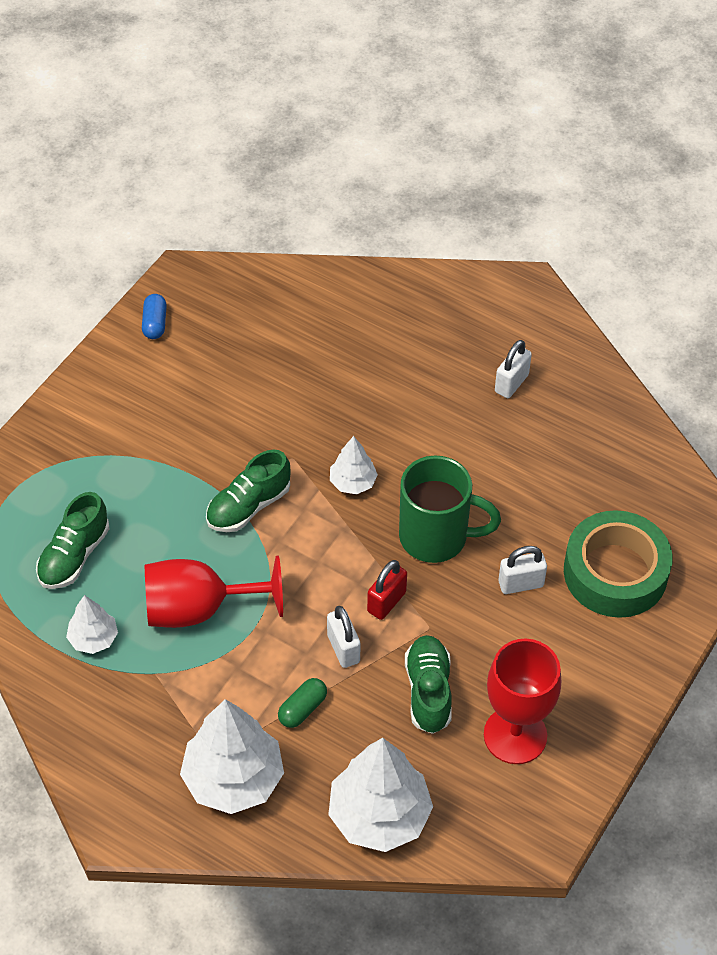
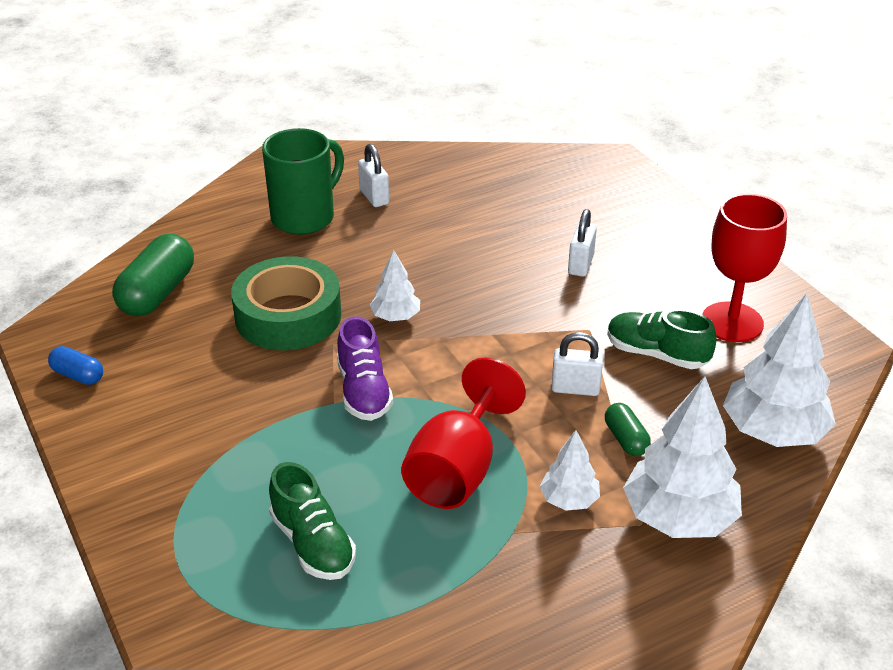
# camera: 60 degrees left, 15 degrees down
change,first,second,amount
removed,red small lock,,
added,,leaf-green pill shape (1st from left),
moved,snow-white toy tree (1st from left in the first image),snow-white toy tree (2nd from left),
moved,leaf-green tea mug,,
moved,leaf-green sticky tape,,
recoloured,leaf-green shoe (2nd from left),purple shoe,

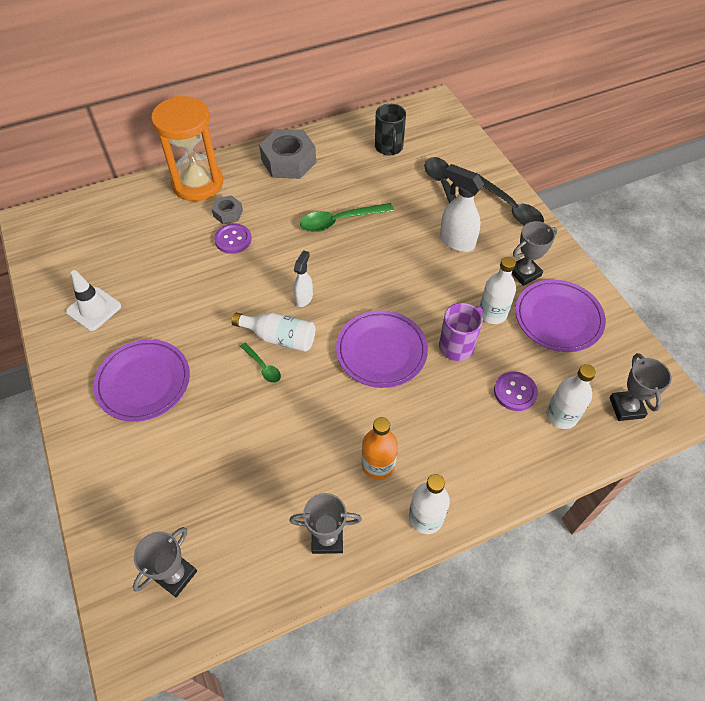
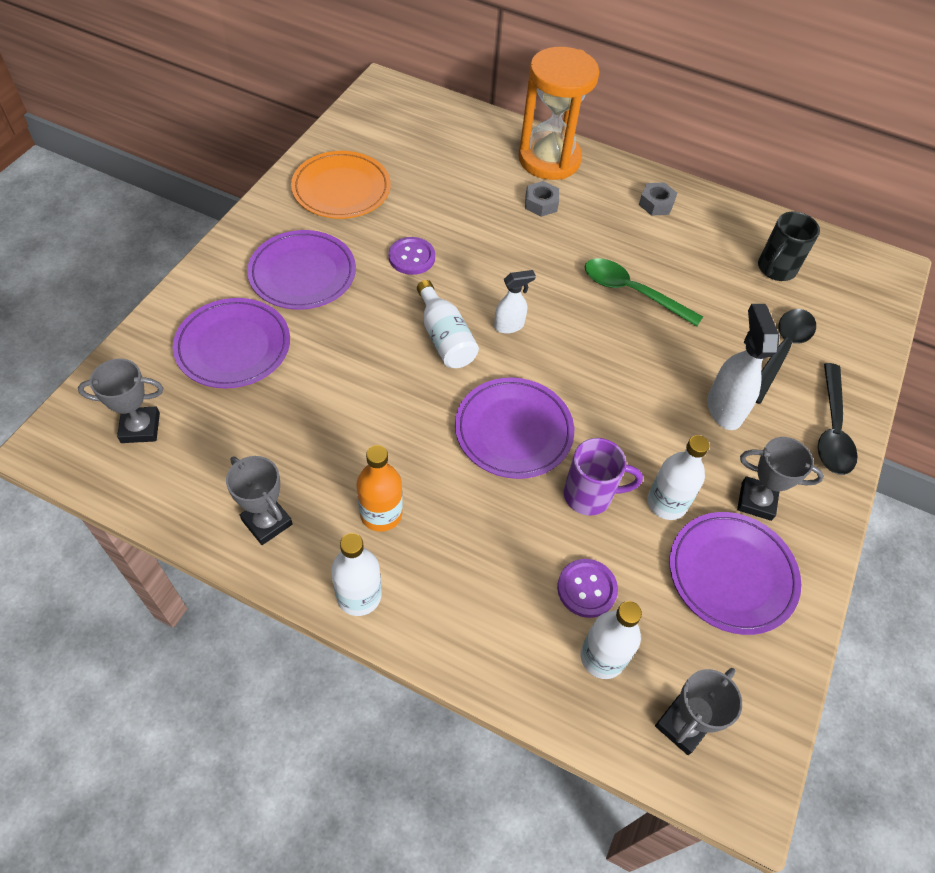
# camera: 45 degrees right, 0 degrees up
change,first,second,amount
removed,leaf-green teaspoon (1st from left),,
added,,purple dinner plate (1st from left),
moved,purple sewing button (1st from left),,
replaced,snow-white traffic cone,orange dinner plate,
resized,gray nut (2nd from left),,x0.51

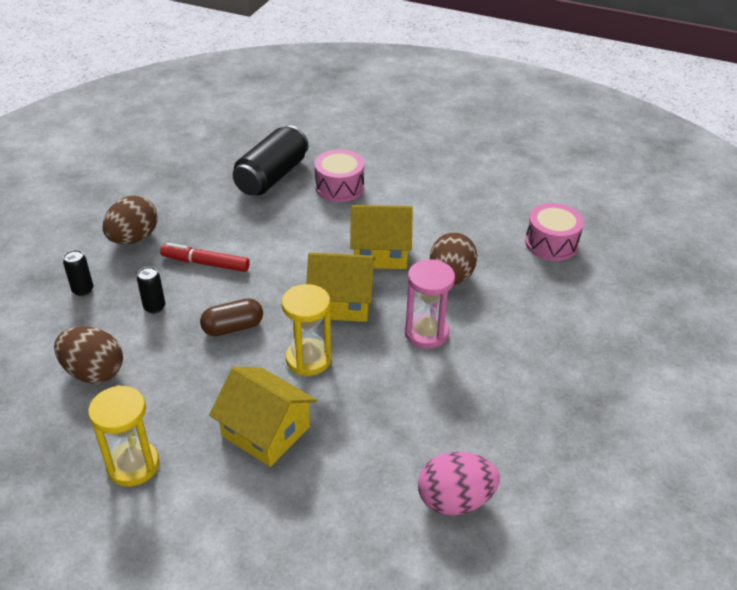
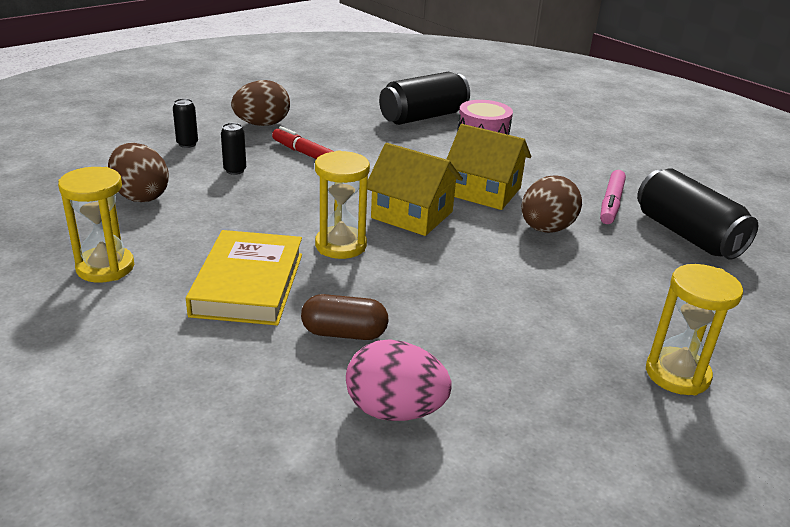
# camera: 25 degrees right, 10 degrees down
change,first,second,amount
removed,rose-pink sandglass,,
added,,rose-pink marker pen,
added,,bright yellow sandglass (3rd from left),
moved,brown pill shape,,
replaced,bright yellow house (1st from left),bright yellow hardback,
replaced,rose-pink drum (2nd from left),jet-black tin (4th from left),

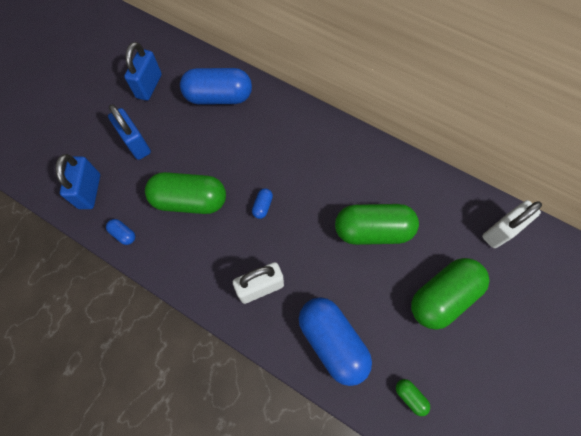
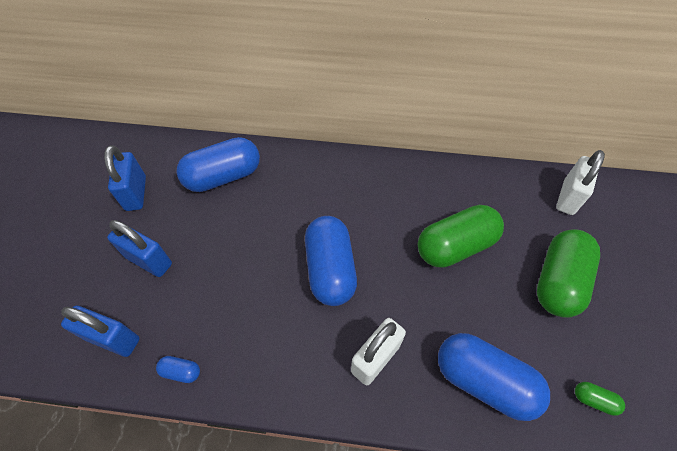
# camera: 25 degrees left, 10 degrees down
change,first,second,amount
removed,leaf-green pill shape (1st from left),,
turned,royal blue small lock (1st from left),,45 degrees counterclockwise
resized,royal blue pill shape (3rd from left),,x2.42

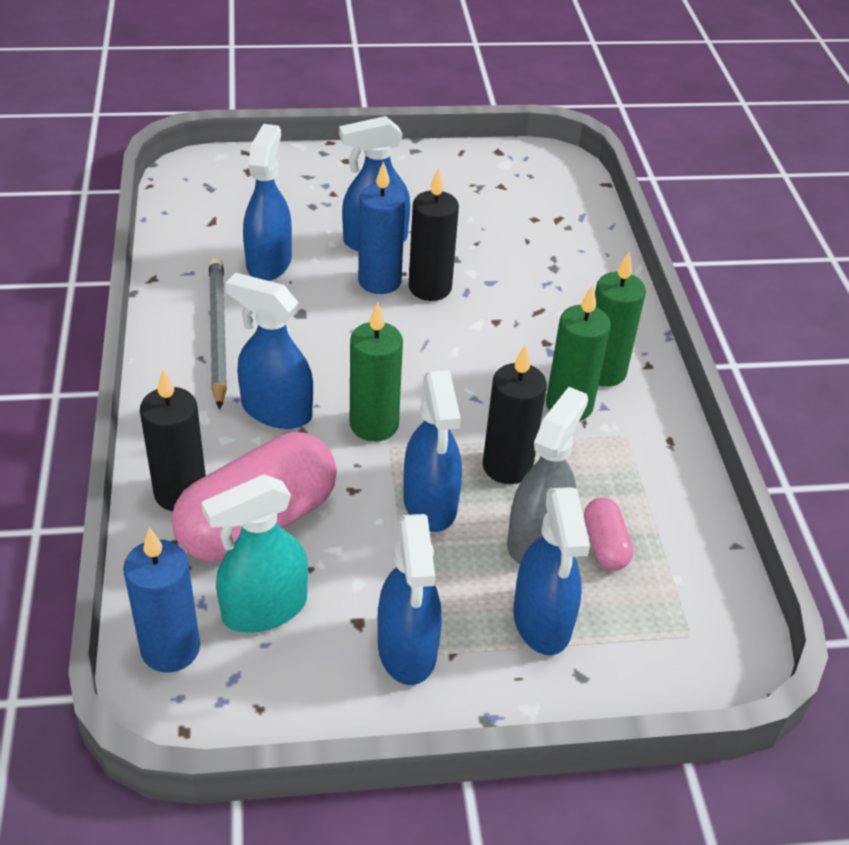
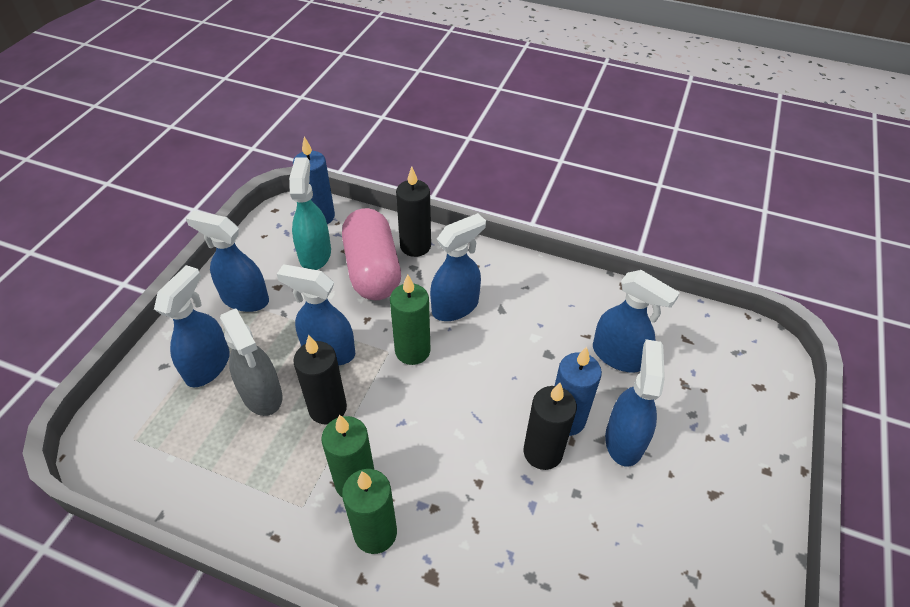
# camera: 120 degrees right, 5 degrees up
change,first,second,amount
removed,gray lead pencil,,
removed,rose-pink pill shape (2nd from left),,
turned,royal blue sprayer (6th from left in the first image),royal blue sprayer (1st from left),90 degrees clockwise

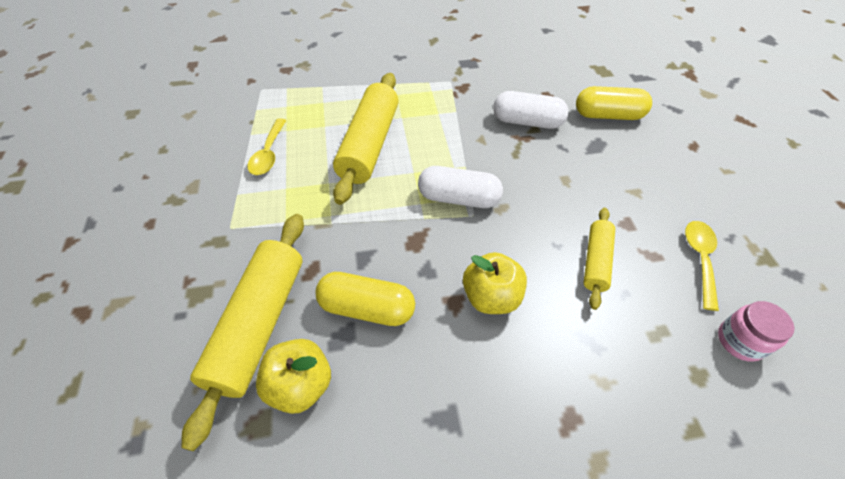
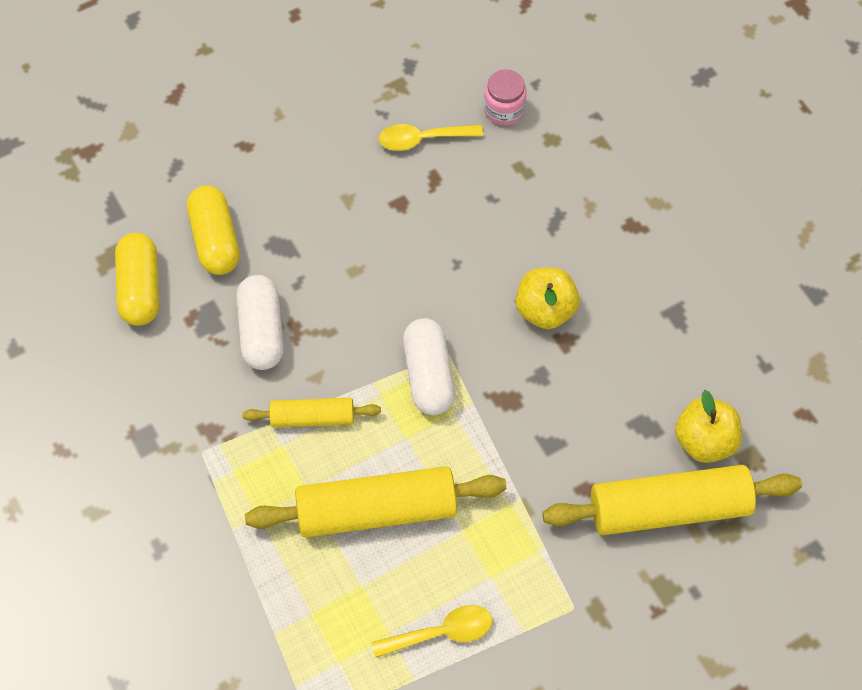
# camera: 110 degrees left, 10 degrees up
change,first,second,amount
moved,bright yellow pill shape (1st from left),,
moved,bright yellow dough roller (3rd from left in the first image),bright yellow dough roller (1st from left),

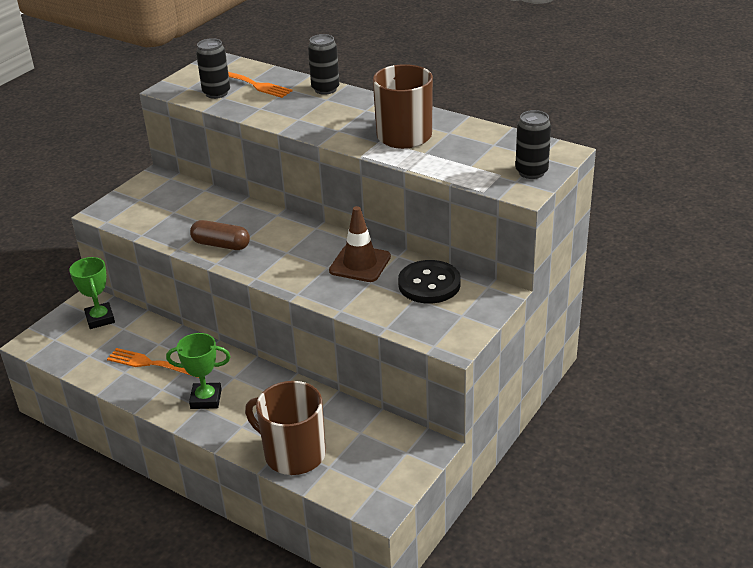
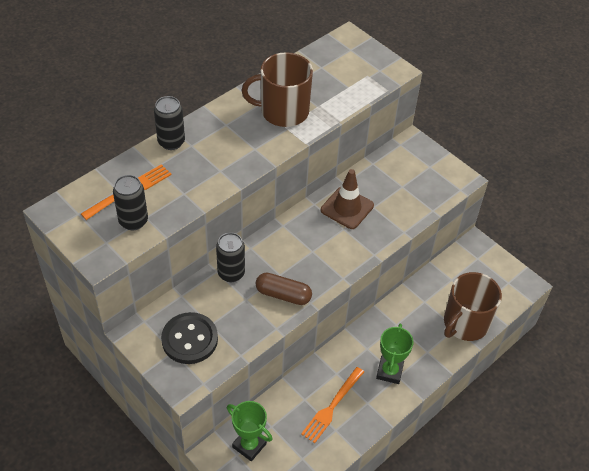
# camera: 80 degrees left, 15 degrees up
change,first,second,amount
moved,jet-black sewing button,,
moved,jet-black tin (3rd from left),,
turned,leaf-green trophy (1st from left),,45 degrees clockwise
turned,brown pill shape,,75 degrees clockwise

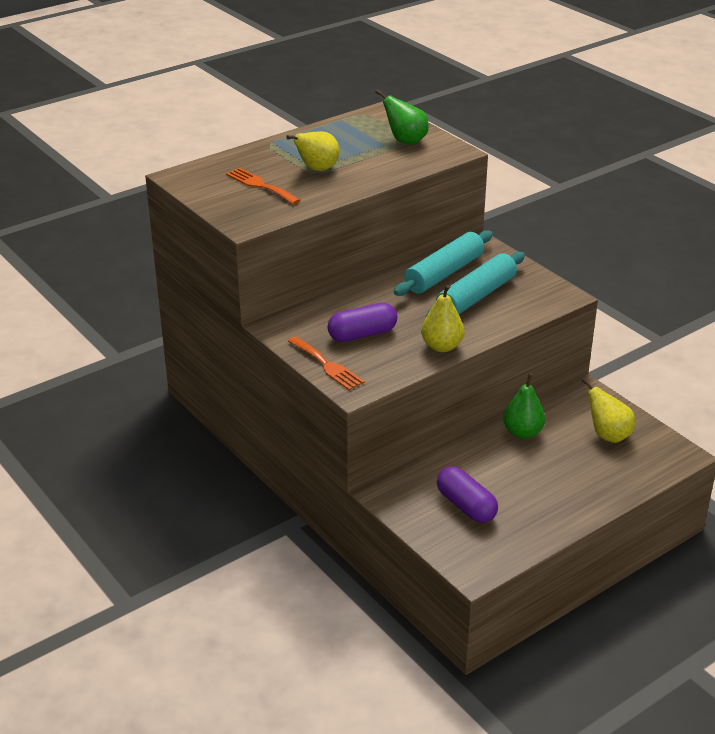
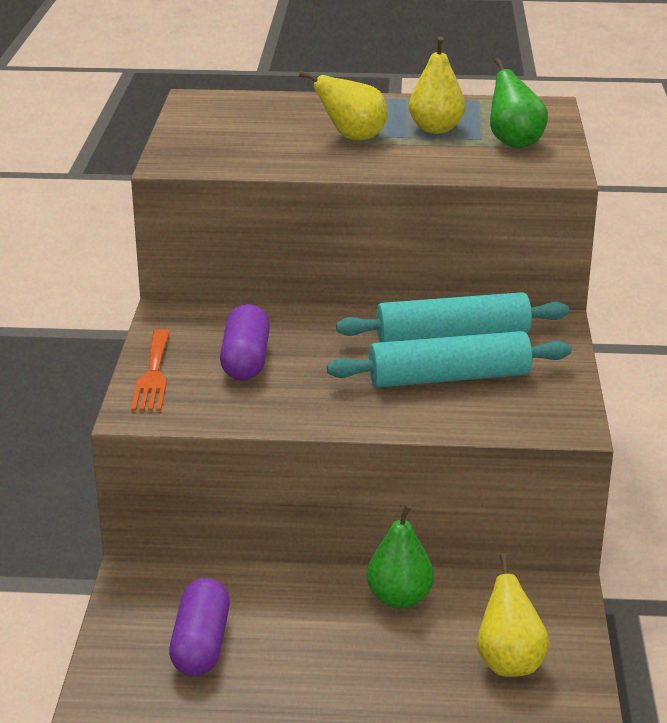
# camera: 40 degrees right, 5 degrees down
change,first,second,amount
removed,orange dinner fork (1st from left),,
moved,bright yellow toy pear (2nd from left),,
turned,purple pill shape (1st from left in the first image),purple pill shape (2nd from left),75 degrees clockwise

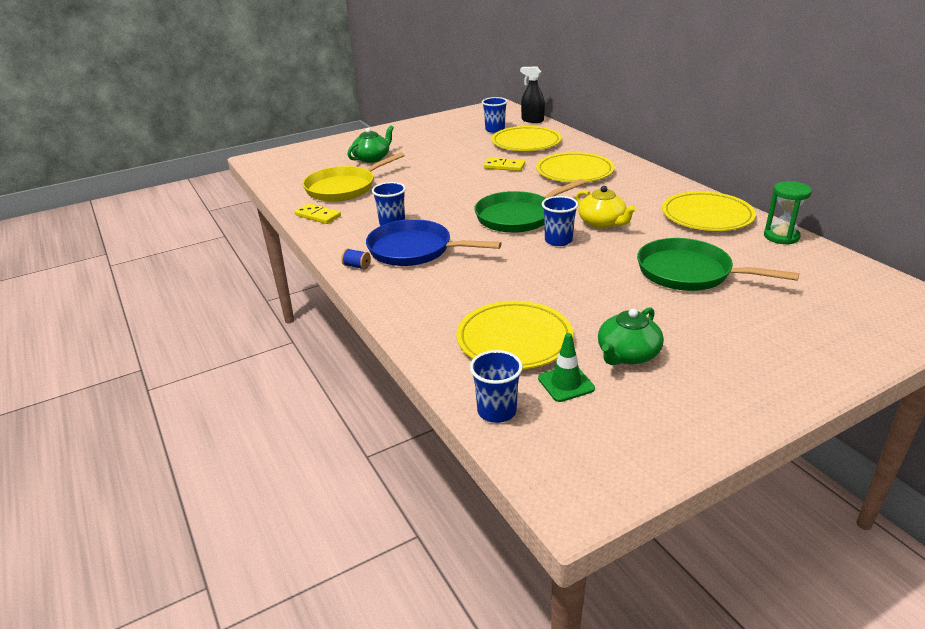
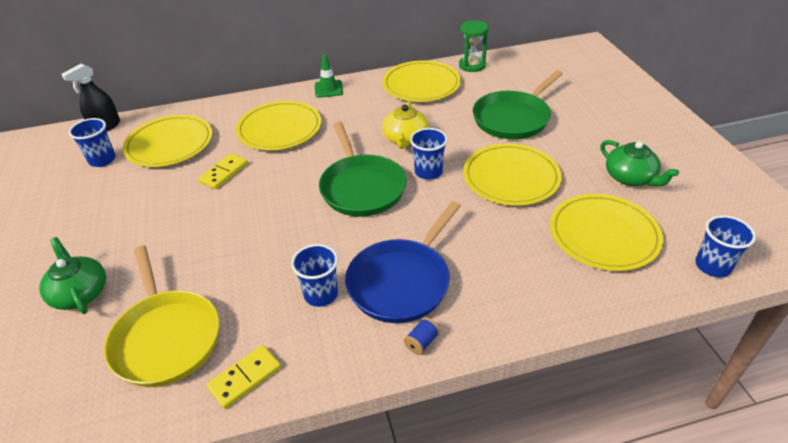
# camera: 75 degrees left, 10 degrees up
change,first,second,amount
added,,bright yellow dinner plate (4th from left),
moved,leaf-green traffic cone,,
turned,bright yellow teapot,,120 degrees clockwise

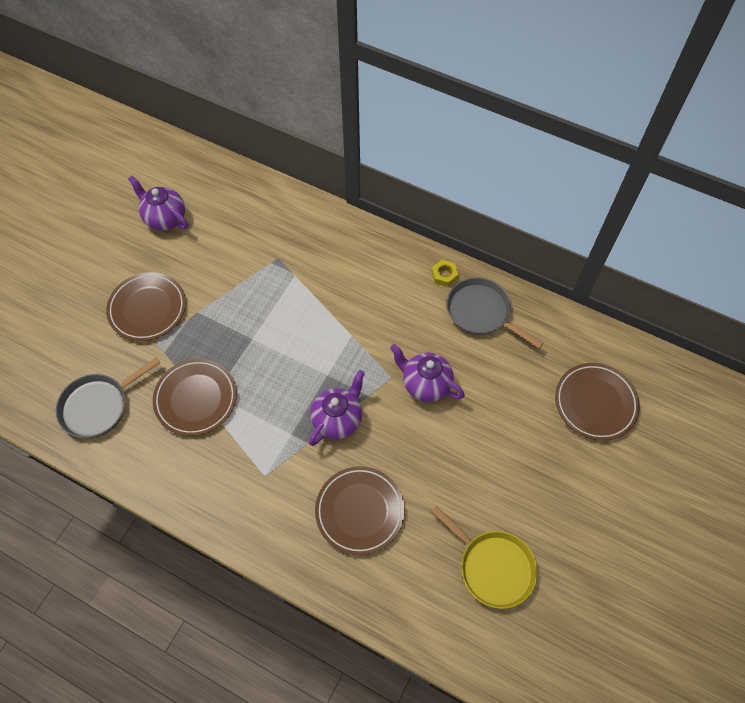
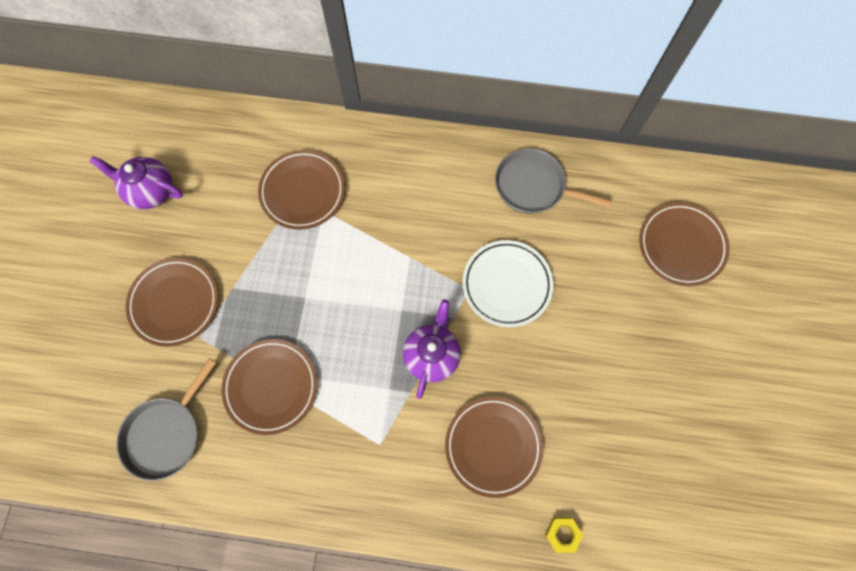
# camera: 20 degrees left, 10 degrees up
change,first,second,amount
removed,bright yellow frying pan,,
added,,brown dinner plate (3rd from left),
moved,bright yellow nut,,
replaced,purple teapot (3rd from left),snow-white dinner plate,

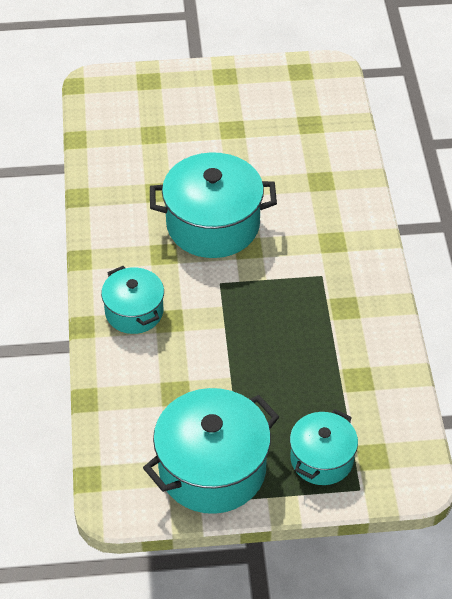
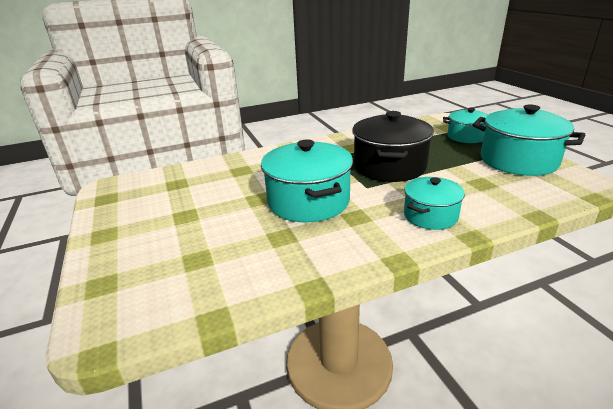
# camera: 105 degrees left, 20 degrees down
change,first,second,amount
added,,jet-black cooking pot,

